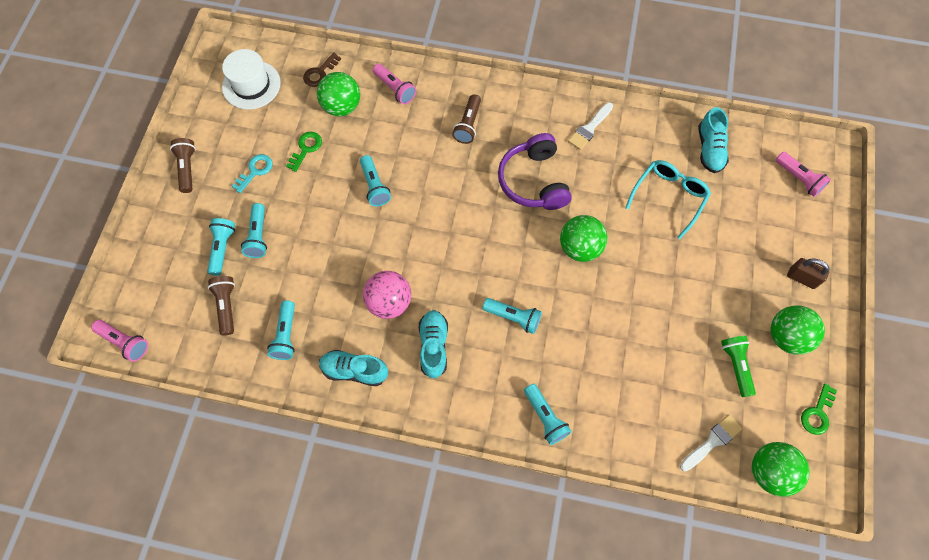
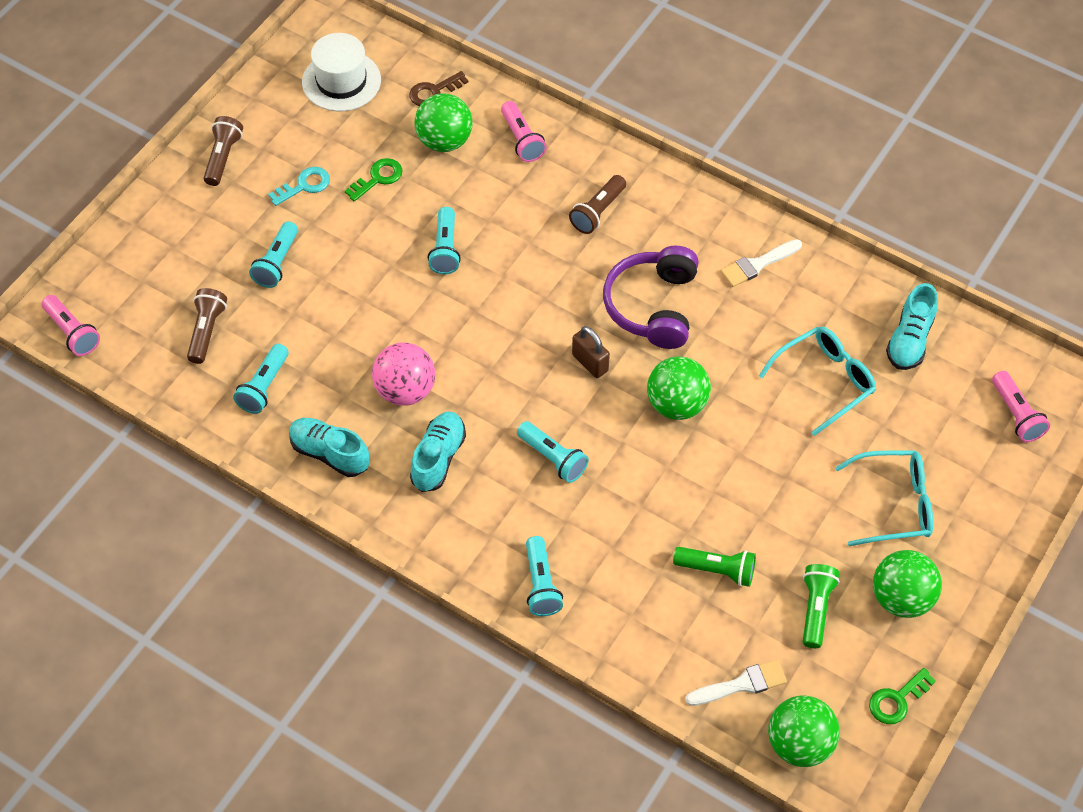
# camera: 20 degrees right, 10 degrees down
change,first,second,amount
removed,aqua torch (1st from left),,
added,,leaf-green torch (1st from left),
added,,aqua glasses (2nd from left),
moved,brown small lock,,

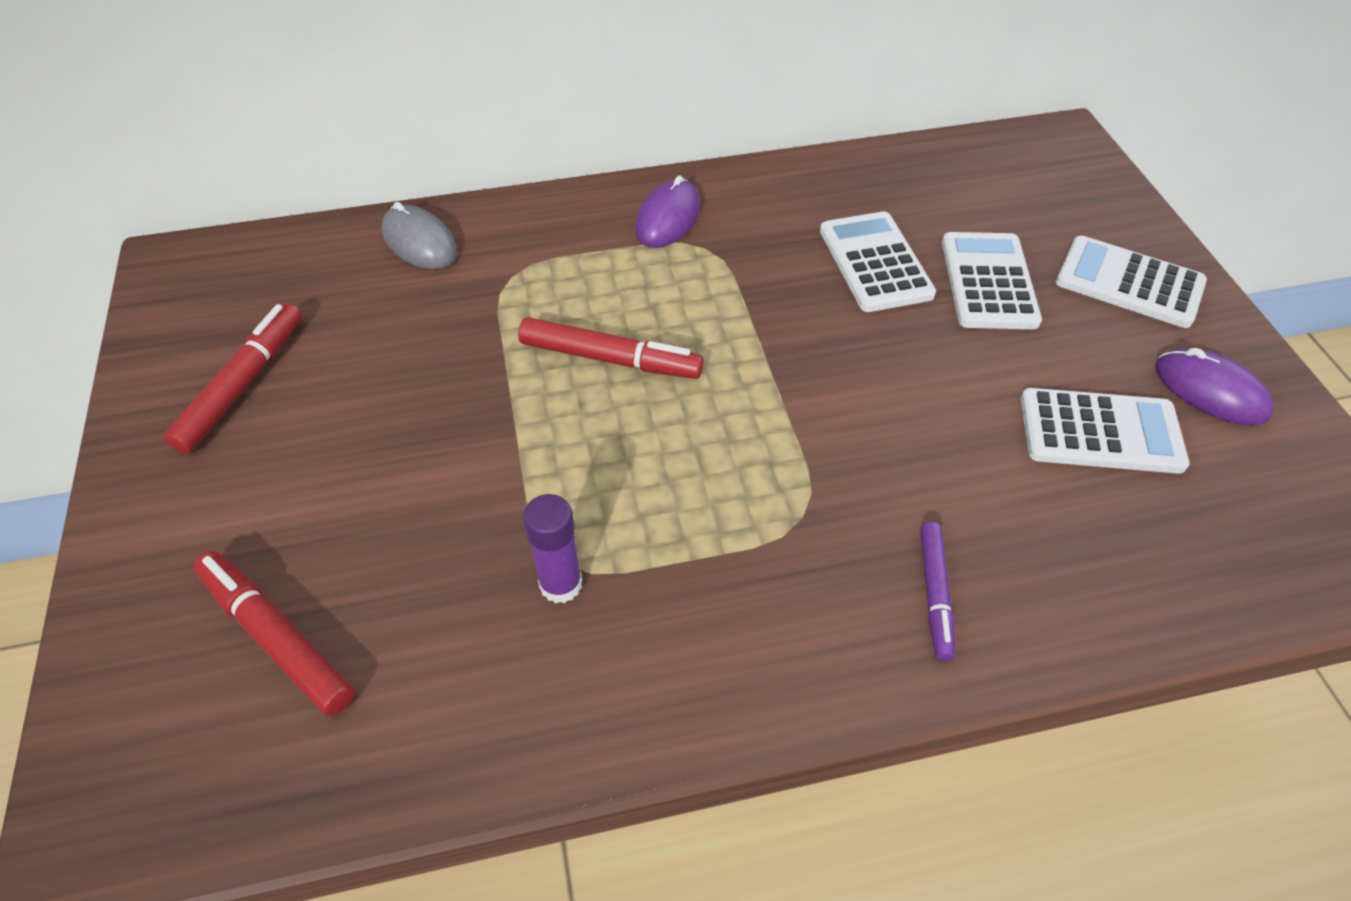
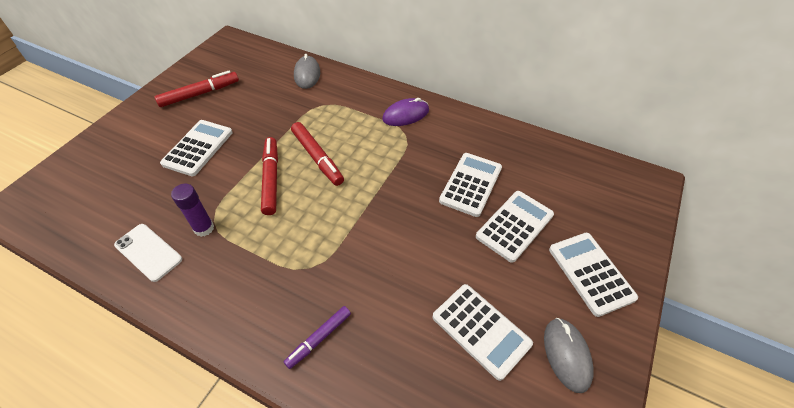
# camera: 40 degrees right, 0 degrees up
change,first,second,amount
added,,snow-white phone,
added,,snow-white pocket calculator (1st from left),
moved,red marker pen (2nd from left),,
recoloured,purple PC mouse (2nd from left),gray PC mouse (2nd from left),

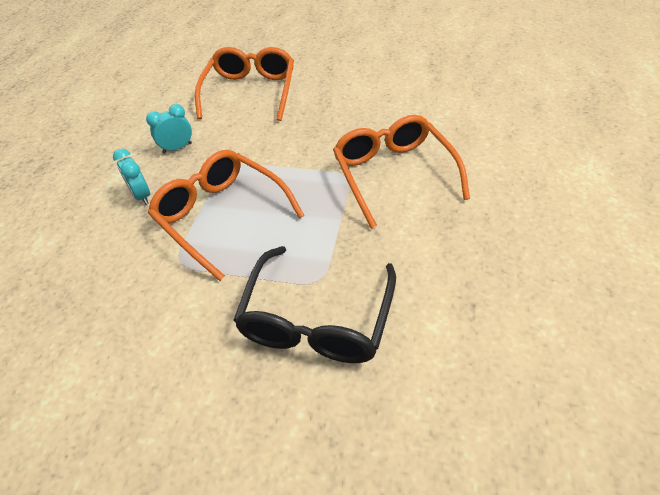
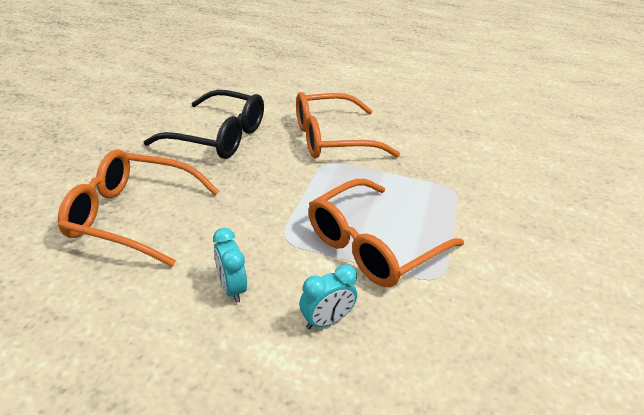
# camera: 90 degrees left, 10 degrees down
change,first,second,amount
moved,jet-black glasses,,

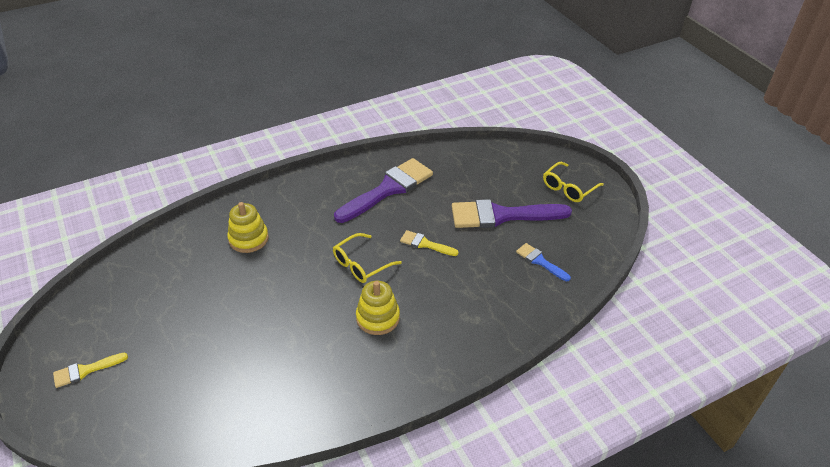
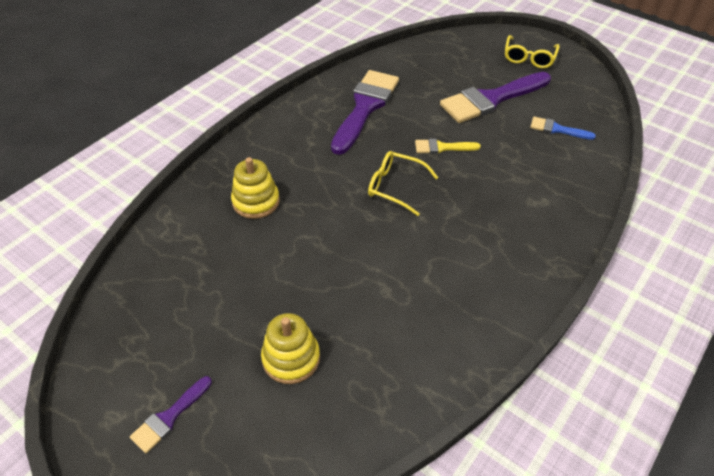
# camera: 25 degrees left, 5 degrees up
change,first,second,amount
moved,bright yellow stacking toy (2nd from left),,
recoloured,bright yellow paint brush (1st from left),purple paint brush (1st from left),
turned,bright yellow glasses (1st from left),,90 degrees clockwise

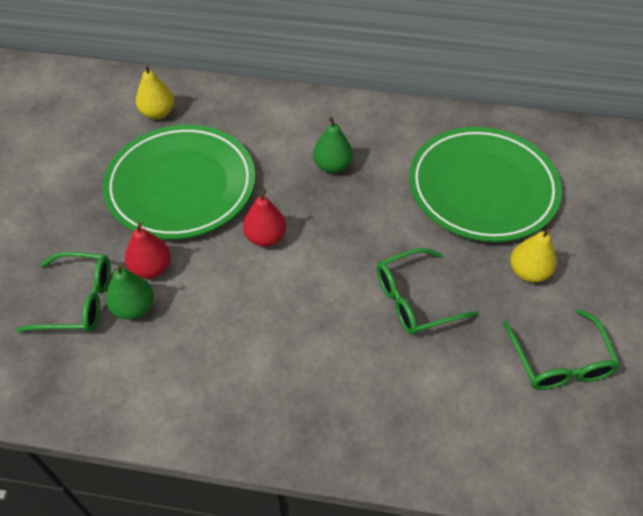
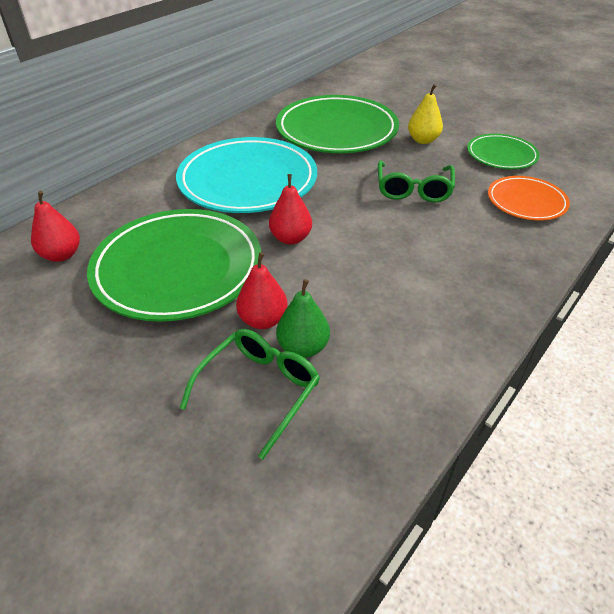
# camera: 60 degrees left, 10 degrees down
change,first,second,amount
added,,orange dinner plate,
replaced,leaf-green toy pear (2nd from left),aqua dinner plate,
replaced,leaf-green glasses (3rd from left),leaf-green dinner plate (3rd from left),
recoloured,bright yellow toy pear (1st from left),red toy pear (1st from left),

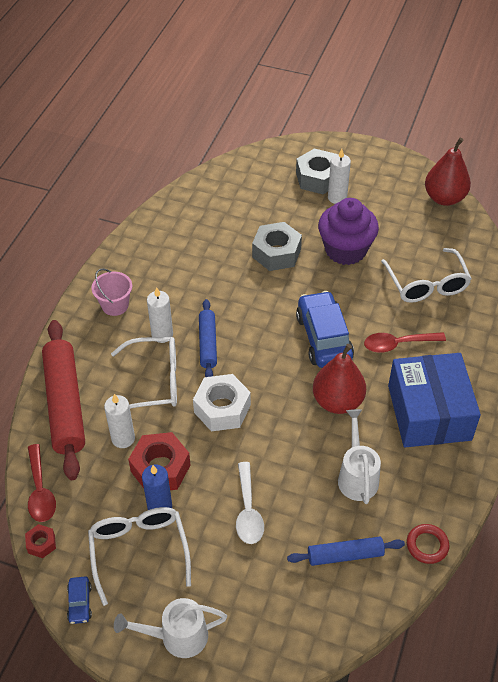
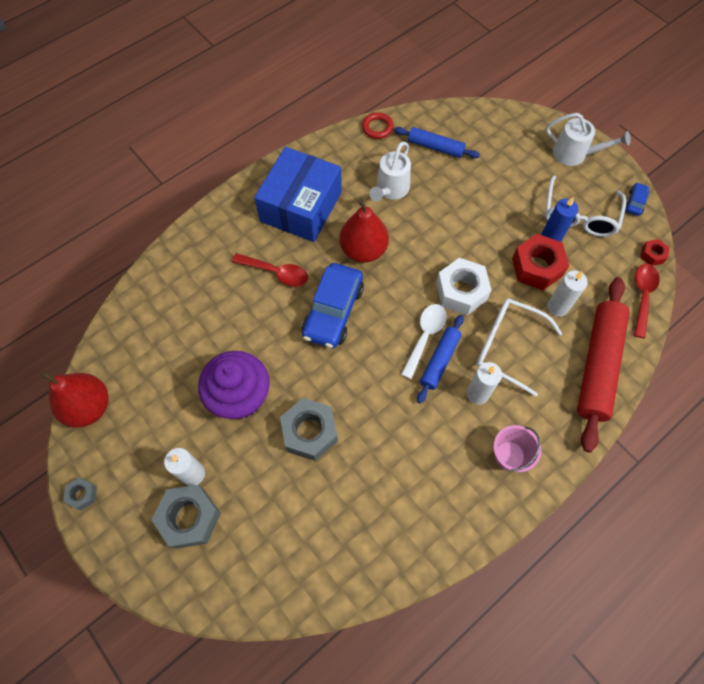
# camera: 150 degrees left, 15 degrees up
change,first,second,amount
removed,snow-white glasses (3rd from left),,
added,,gray nut (1st from left),
moved,snow-white teaspoon,,

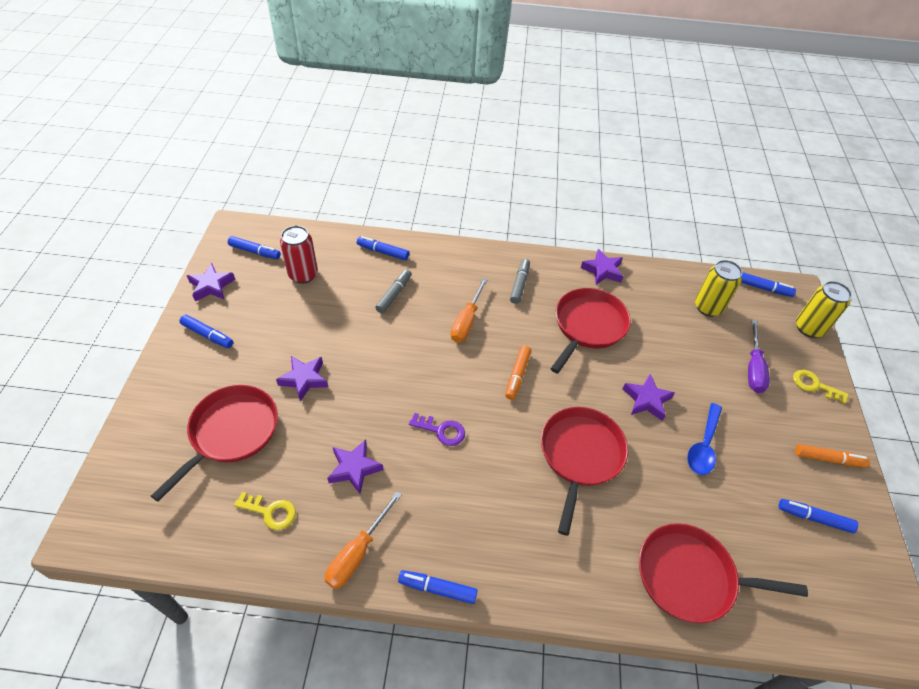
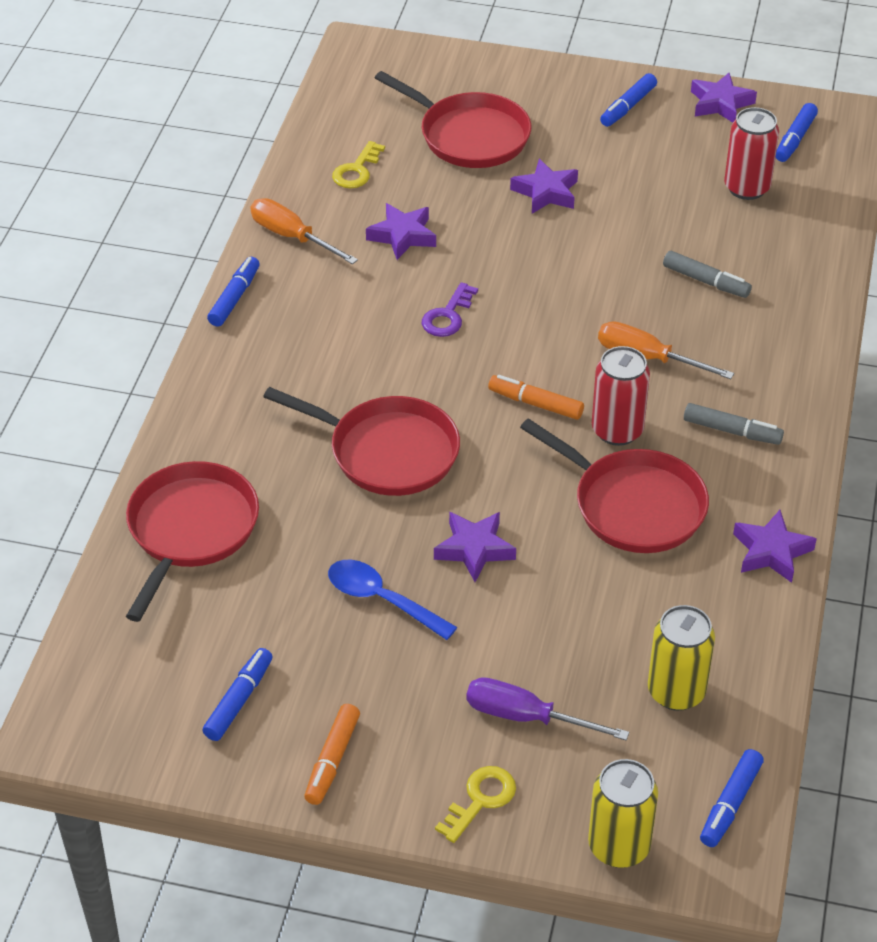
# camera: 100 degrees right, 5 degrees down
change,first,second,amount
removed,royal blue marker pen (3rd from left),,
added,,red tin (1st from left),

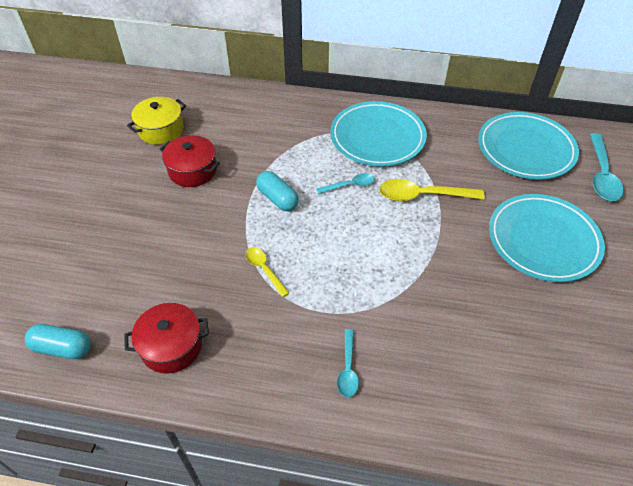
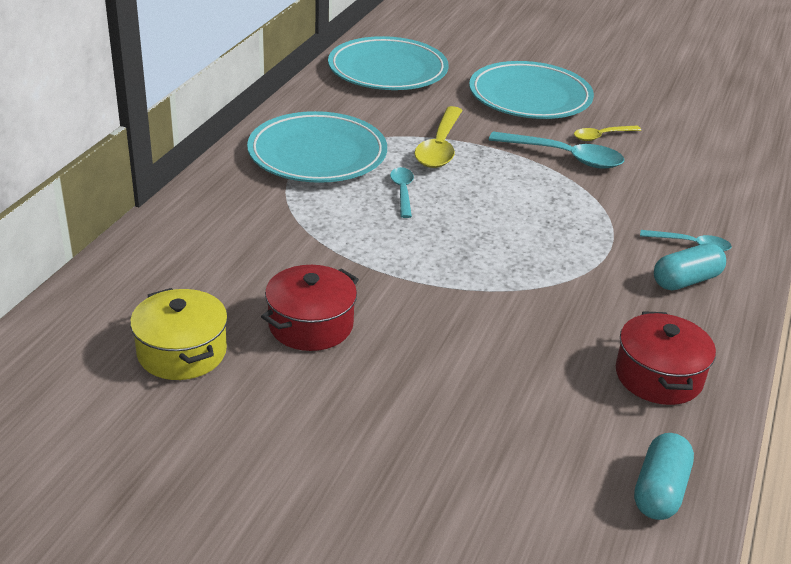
# camera: 80 degrees left, 15 degrees down
change,first,second,amount
moved,bright yellow teaspoon (1st from left in the first image),bright yellow teaspoon (2nd from left),
moved,aqua pill shape (2nd from left),,
moved,aqua teaspoon (3rd from left in the first image),aqua teaspoon (2nd from left),

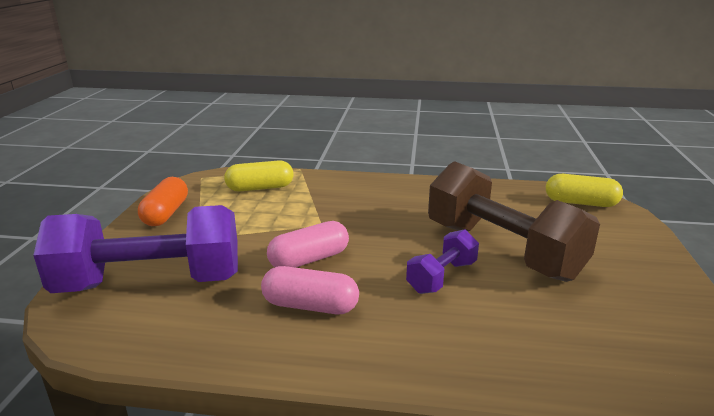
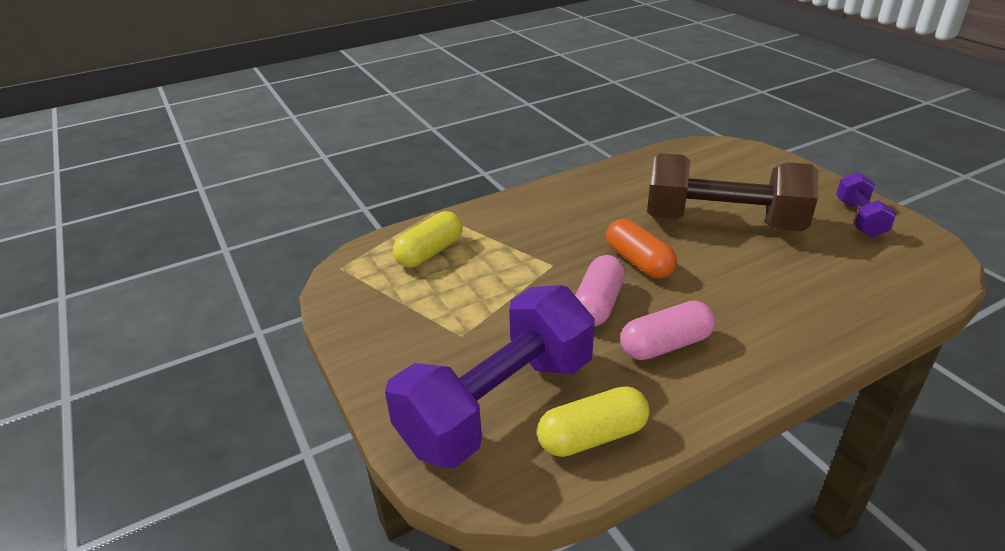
# camera: 35 degrees left, 10 degrees up
change,first,second,amount
moved,orange pill shape,,
moved,purple hand weight (2nd from left),,
moved,bright yellow pill shape (2nd from left),,

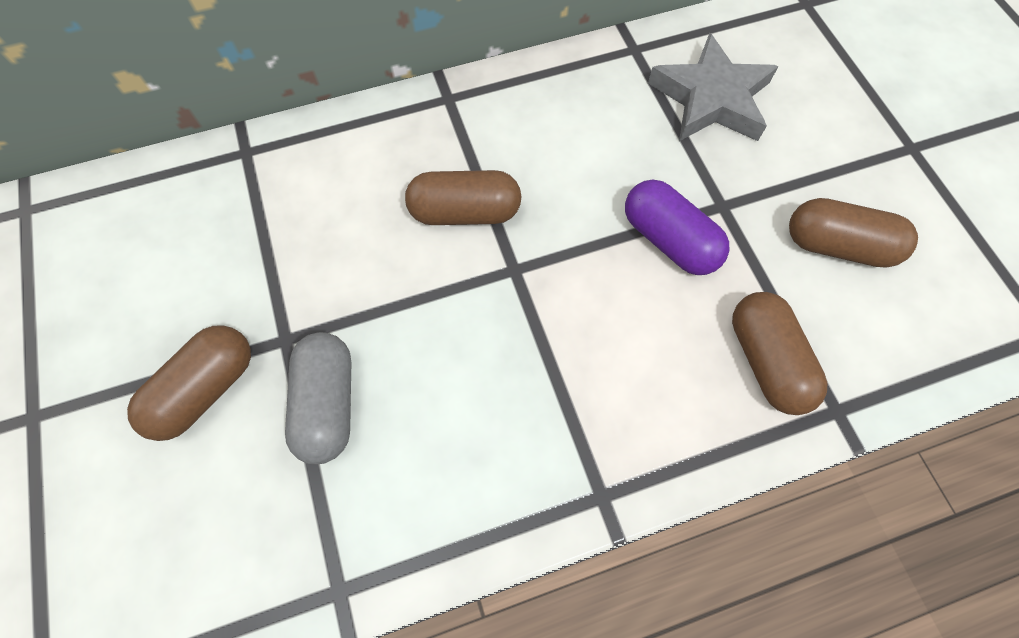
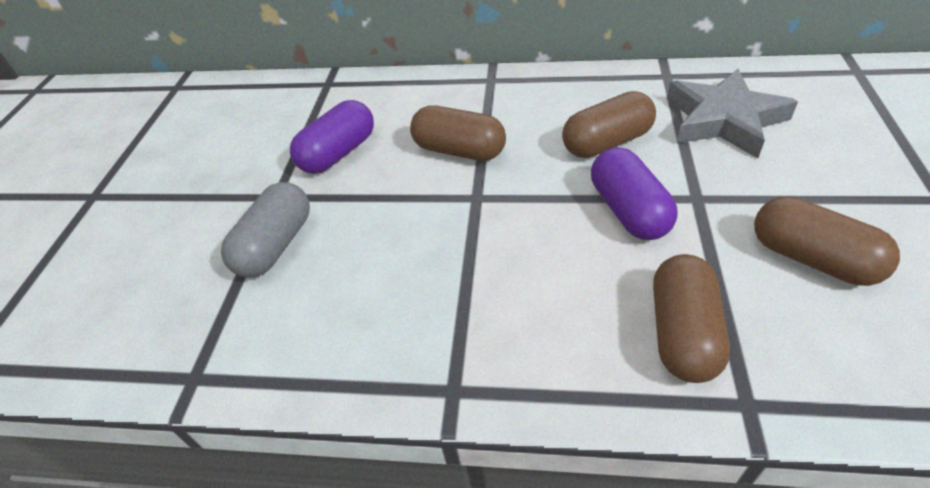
# camera: 30 degrees right, 20 degrees down
change,first,second,amount
added,,purple pill shape (1st from left),
moved,brown pill shape (1st from left in the first image),brown pill shape (2nd from left),

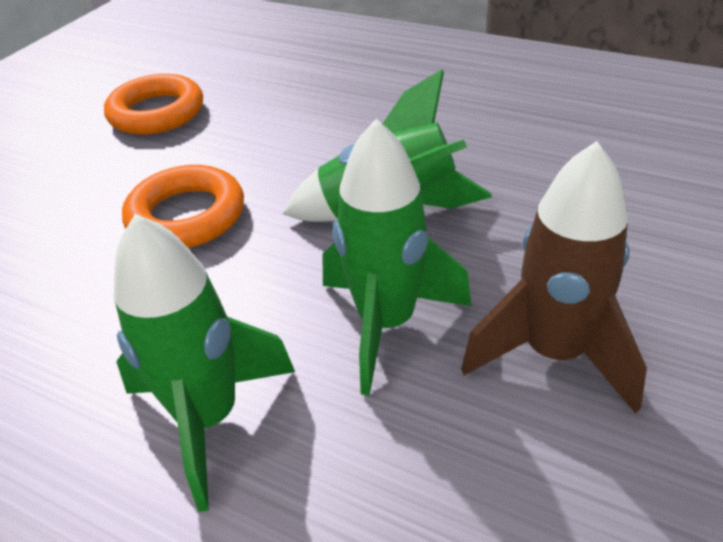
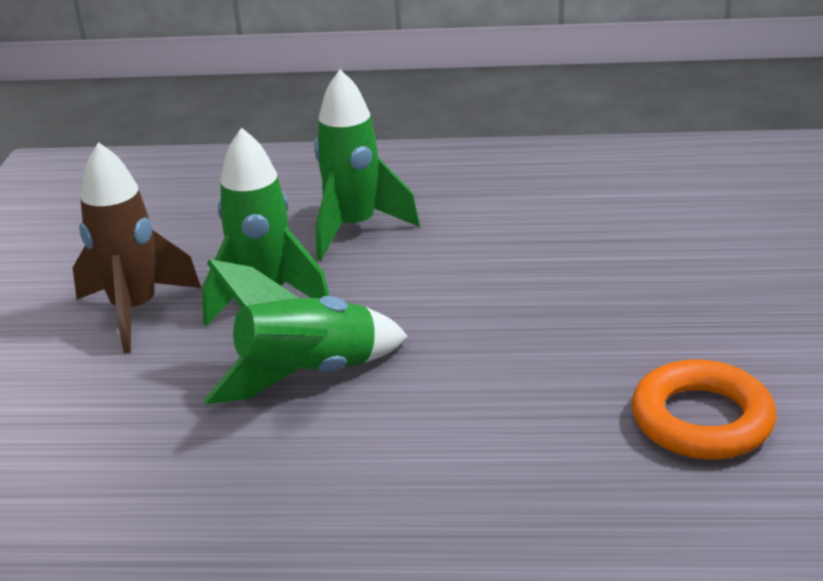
# camera: 155 degrees right, 10 degrees down
change,first,second,amount
removed,orange hoop (2nd from left),,

